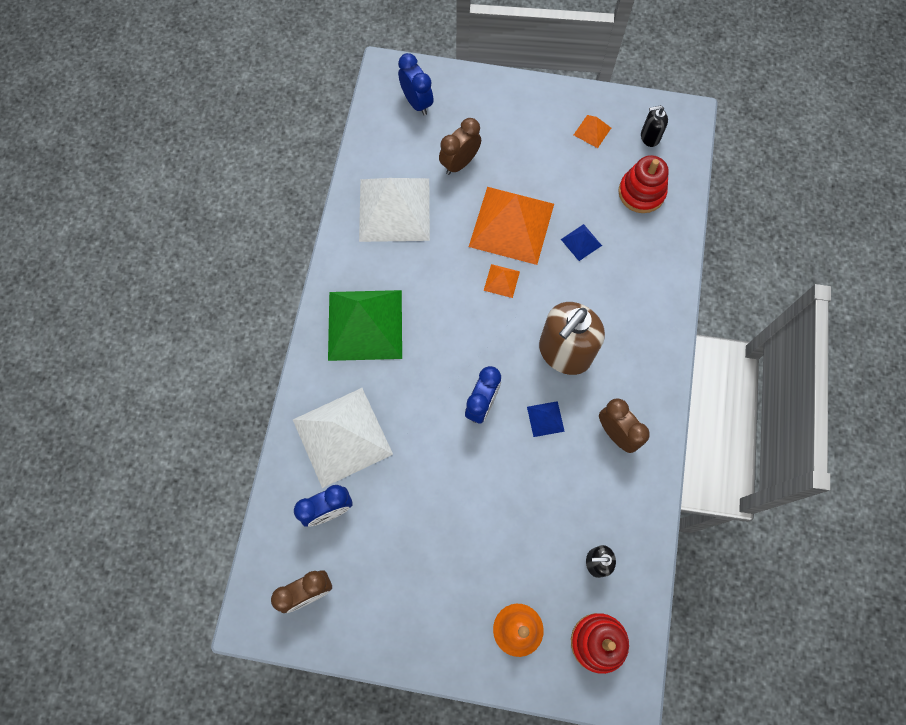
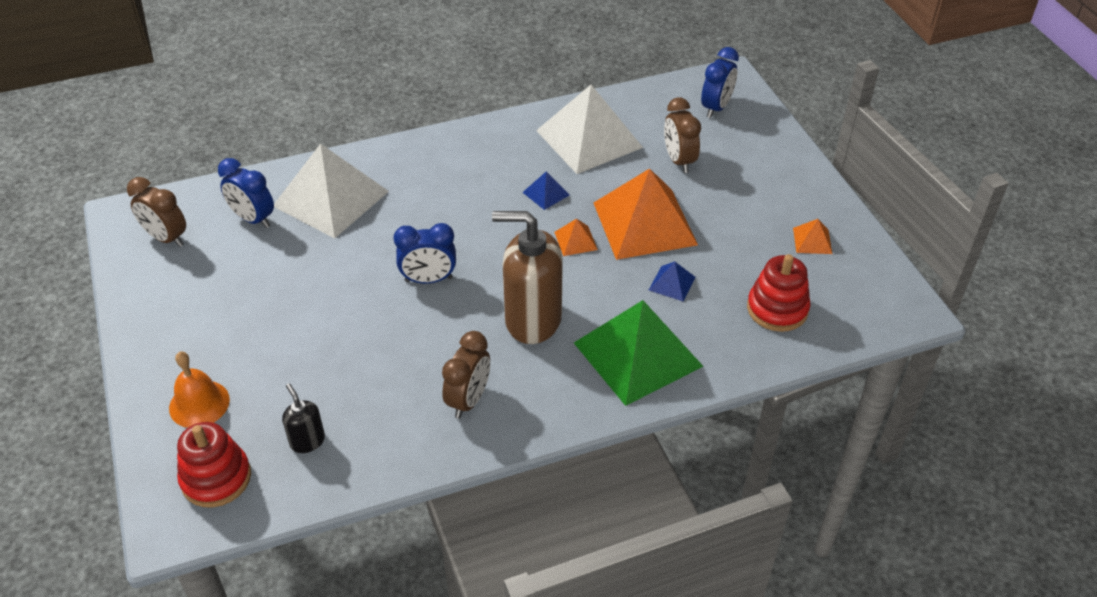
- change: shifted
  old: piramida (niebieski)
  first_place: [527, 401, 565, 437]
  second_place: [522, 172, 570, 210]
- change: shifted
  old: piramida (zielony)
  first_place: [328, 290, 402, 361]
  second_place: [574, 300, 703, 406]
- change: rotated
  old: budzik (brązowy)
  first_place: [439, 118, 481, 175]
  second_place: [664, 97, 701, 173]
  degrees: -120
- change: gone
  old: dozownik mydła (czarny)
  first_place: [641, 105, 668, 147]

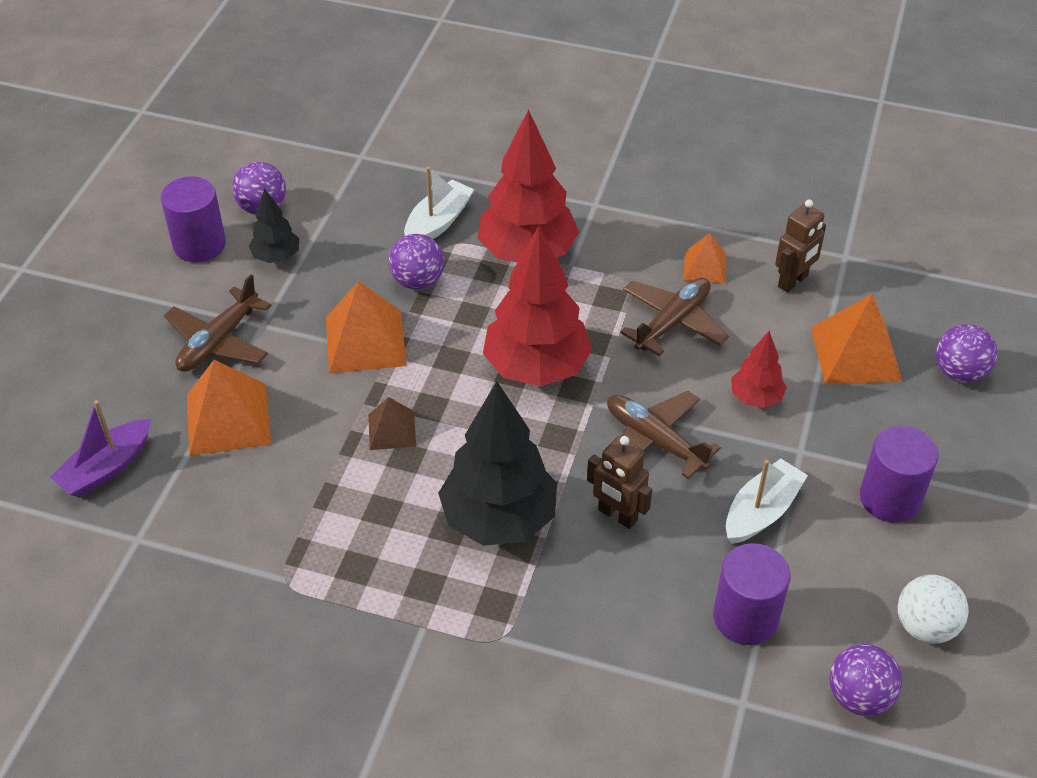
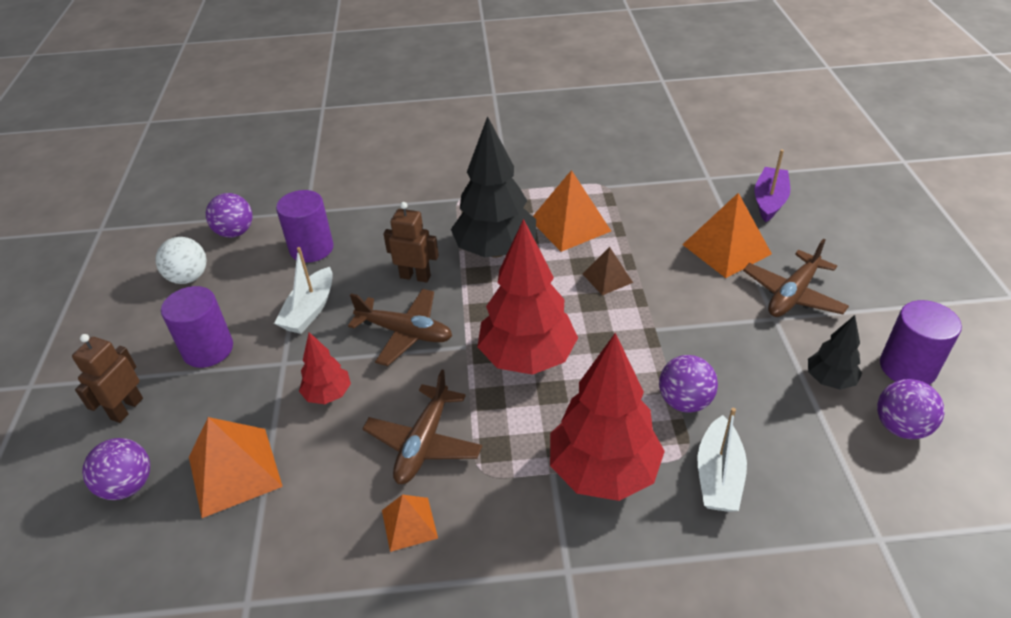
- change: shifted
  old: robot (brązowy)
  first_place: [775, 199, 826, 293]
  second_place: [72, 334, 143, 423]
- change: shifted
  old: piramida (pomarańczowy)
  first_place: [326, 281, 407, 373]
  second_place: [533, 170, 611, 252]
- change: rotated
  old: samolot (brązowy)
  first_place: [164, 274, 272, 372]
  second_place: [743, 239, 849, 317]
  degrees: -150

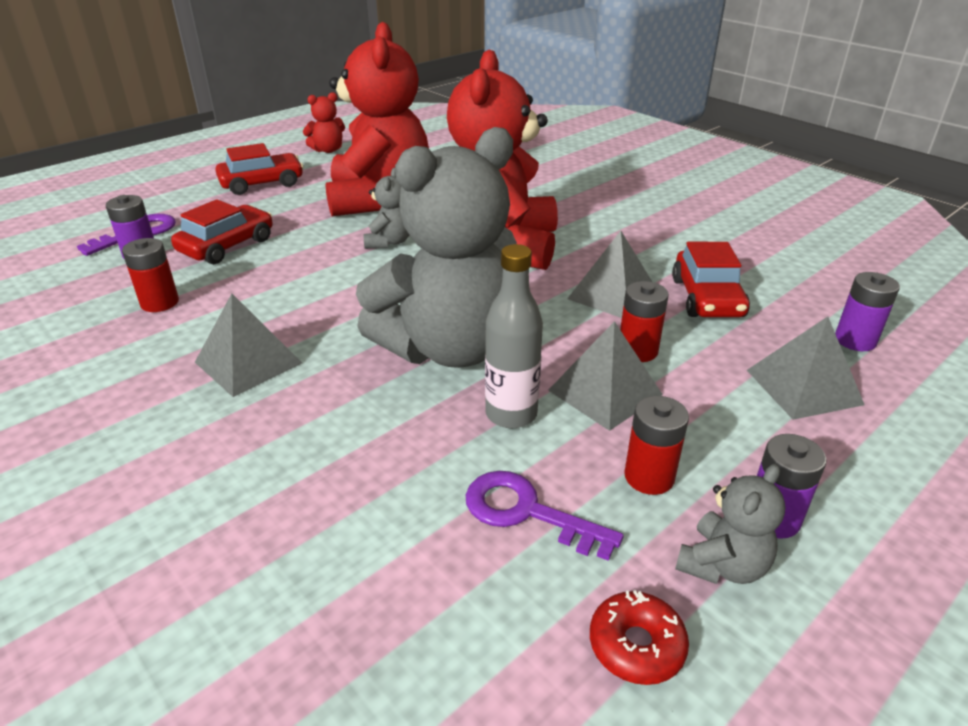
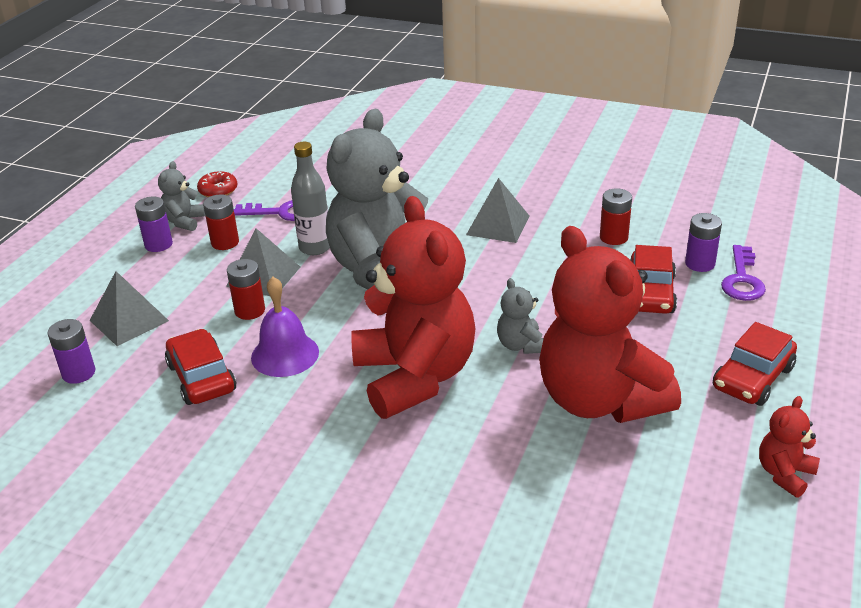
- change: swapped
  old: piramida (szary)
  new: dzwonek (fioletowy)
  first_place: [567, 231, 652, 318]
  second_place: [251, 277, 319, 377]

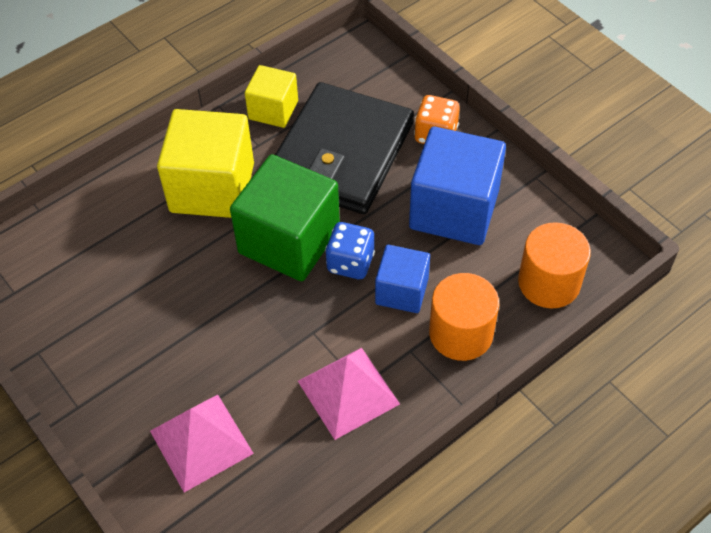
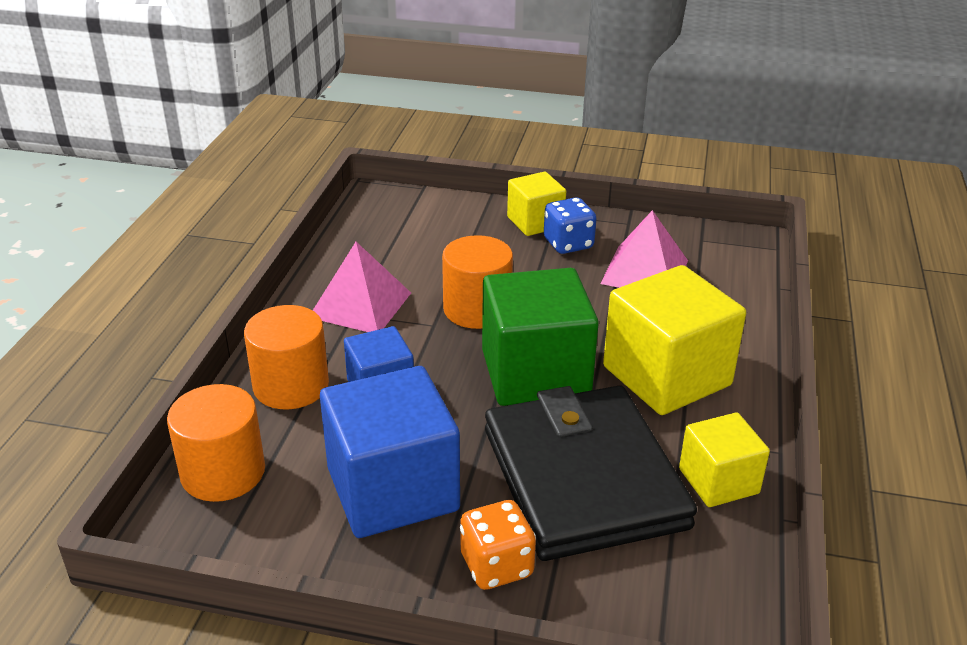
- change: new
  new: walec (pomarańczowy)
  second_place: [442, 235, 513, 329]
- change: new
  new: sześcian (żółty)
  second_place: [507, 172, 566, 236]
- change: shifted
  old: kostka do gry (niebieski)
  first_place: [325, 222, 375, 279]
  second_place: [544, 197, 596, 254]
- change: shifted
  old: piramida (różowy)
  first_place: [150, 395, 254, 492]
  second_place: [600, 210, 688, 288]

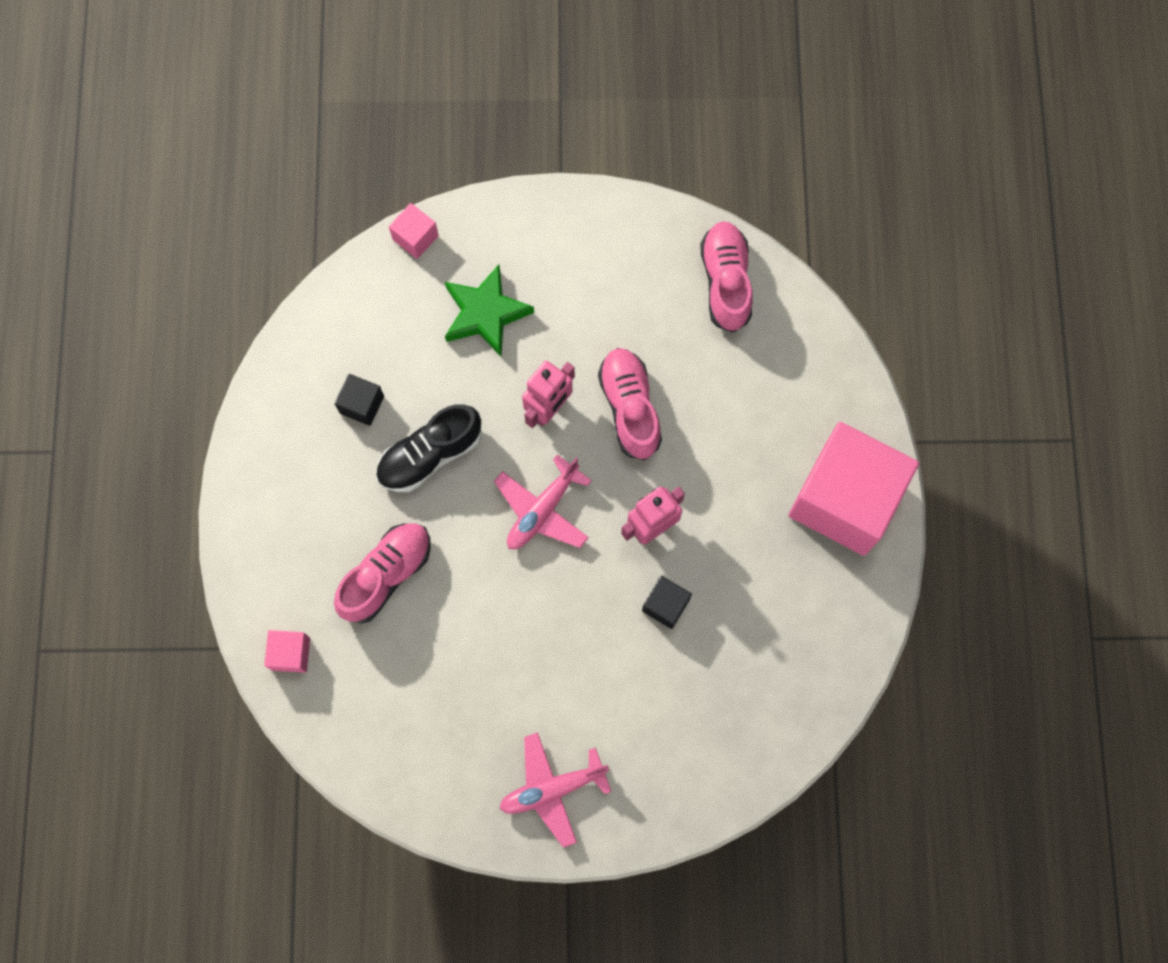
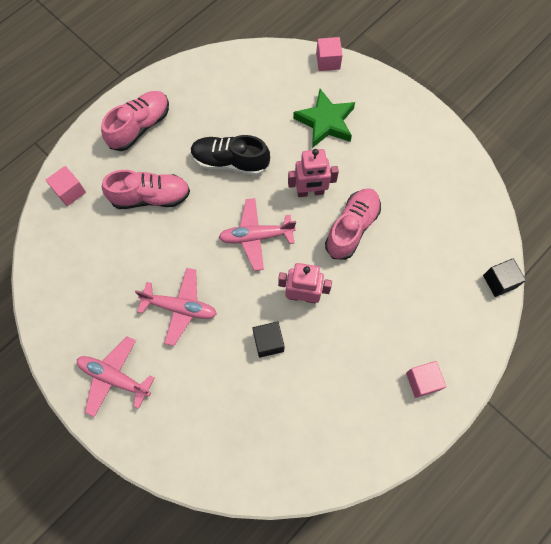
- change: shifted
  old: but (różowy)
  first_place: [700, 221, 753, 333]
  second_place: [101, 91, 169, 151]
- change: new
  new: samolot (różowy)
  second_place: [135, 268, 217, 346]
- change: scaled
  old: sześcian (różowy)
  first_place: [789, 422, 919, 556]
  second_place: [406, 361, 446, 398]
  factor: 0.4
- change: shifted
  old: sześcian (czarny)
  first_place: [335, 374, 384, 426]
  second_place: [483, 258, 526, 297]

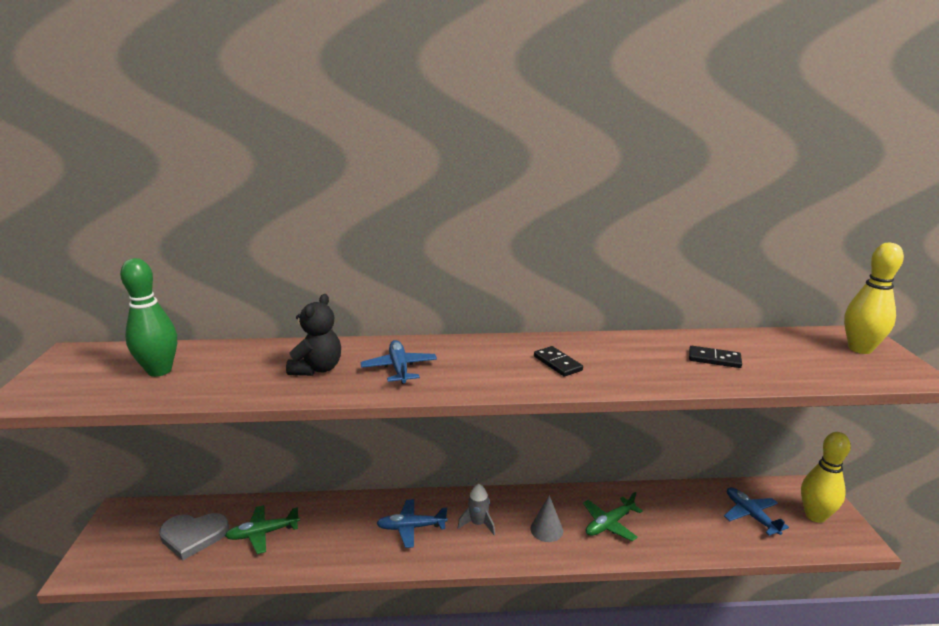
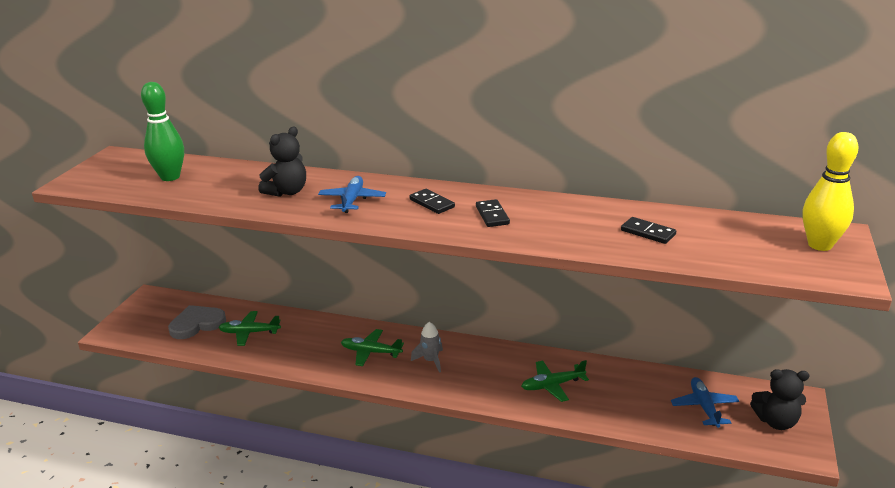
- change: rotated
  old: serce (szary)
  first_place: [159, 513, 229, 560]
  second_place: [168, 305, 226, 339]
  degrees: 135
- change: repainted
  old: samolot (niebieski)
  new: samolot (zielony)
  first_place: [376, 499, 448, 548]
  second_place: [341, 329, 404, 366]
- change: new
  new: kostka domina (czarny)
  second_place: [410, 189, 455, 214]
- change: swapped
  old: kręgiel (żółty)
  new: miś (czarny)
  first_place: [801, 432, 851, 523]
  second_place: [750, 369, 810, 430]
- change: gone
  old: stożek (szary)
  first_place: [530, 495, 563, 542]

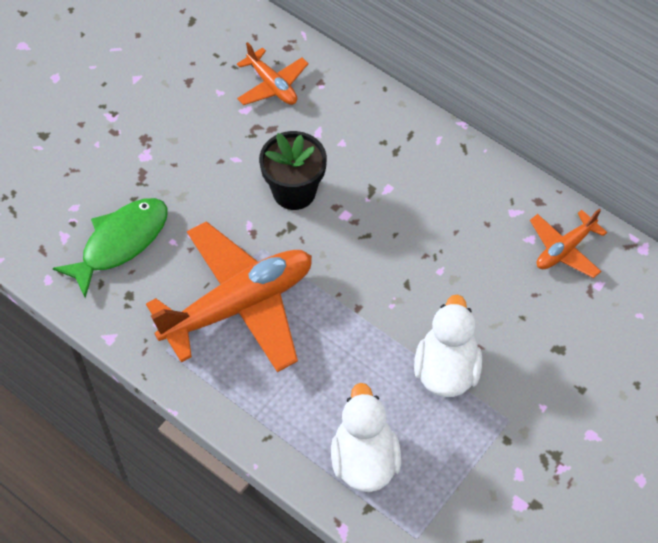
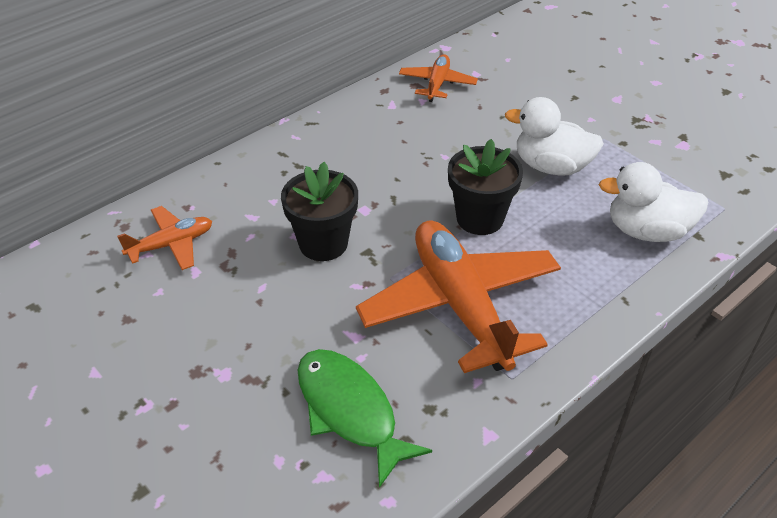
- change: rotated
  old: samolot (pomarańczowy)
  first_place: [530, 209, 607, 278]
  second_place: [399, 54, 478, 102]
  degrees: -135
- change: new
  new: doniczka (czarny)
  second_place: [448, 139, 523, 235]

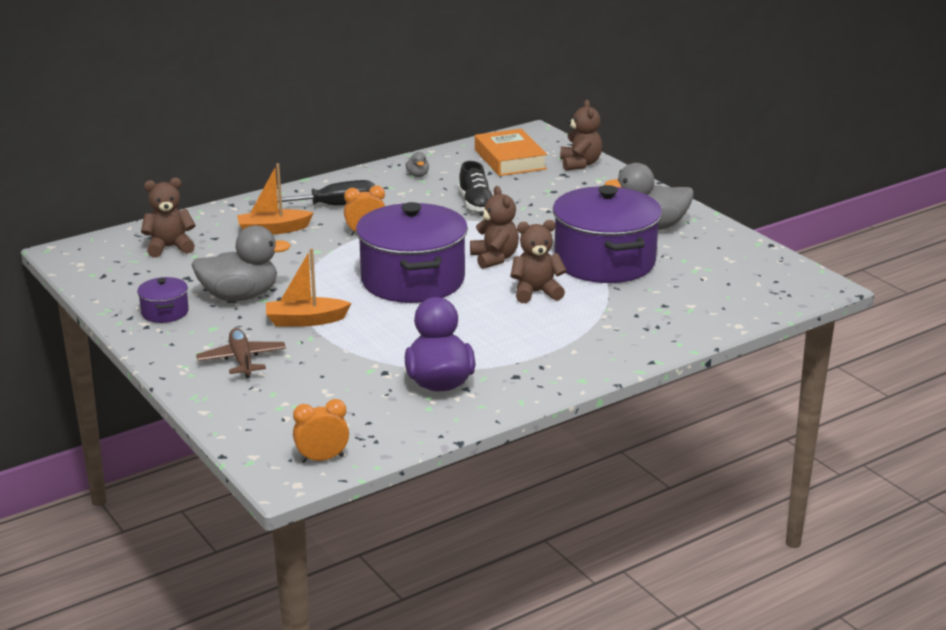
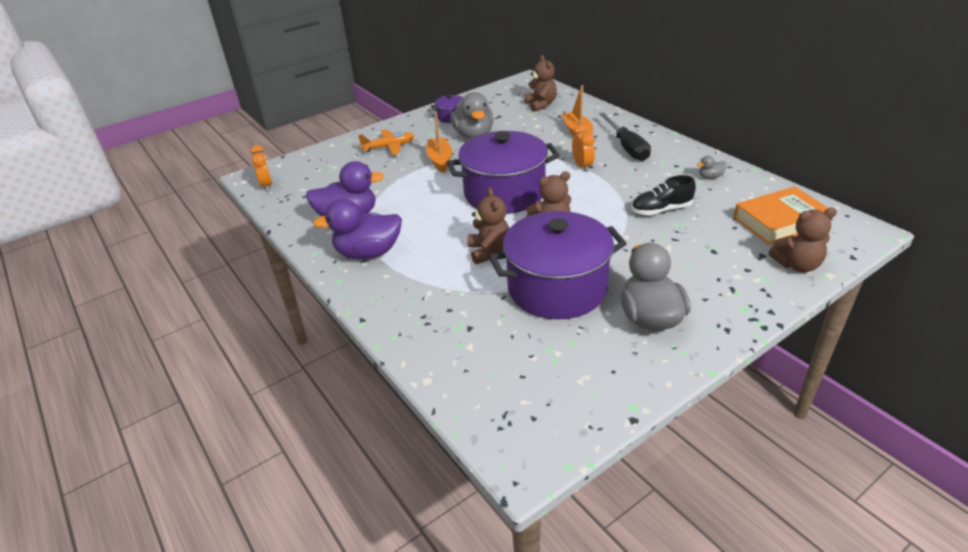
- change: new
  new: kaczka (fioletowy)
  second_place: [313, 198, 402, 259]
- change: repainted
  old: samolot (brązowy)
  new: samolot (pomarańczowy)
  first_place: [196, 328, 286, 378]
  second_place: [358, 129, 414, 155]

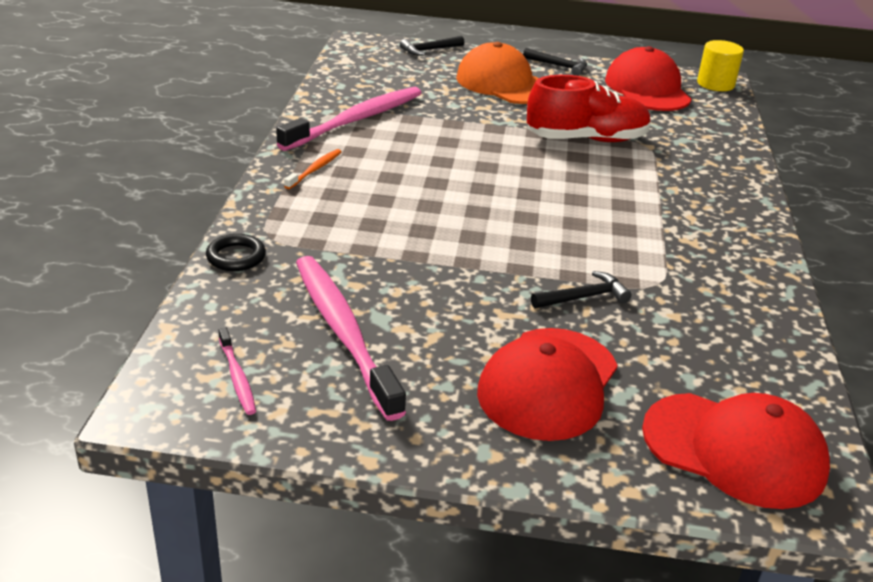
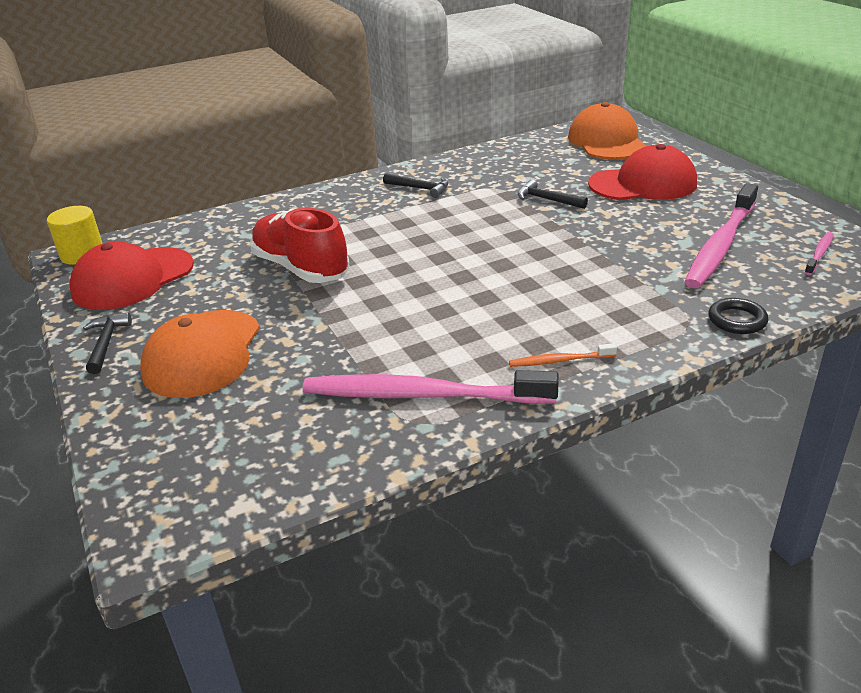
- change: shifted
  old: młotek (czarny)
  first_place: [400, 36, 464, 55]
  second_place: [383, 173, 448, 198]
- change: repainted
  old: czapka (czerwony)
  new: czapka (pomarańczowy)
  first_place: [642, 393, 830, 509]
  second_place: [568, 102, 646, 160]

